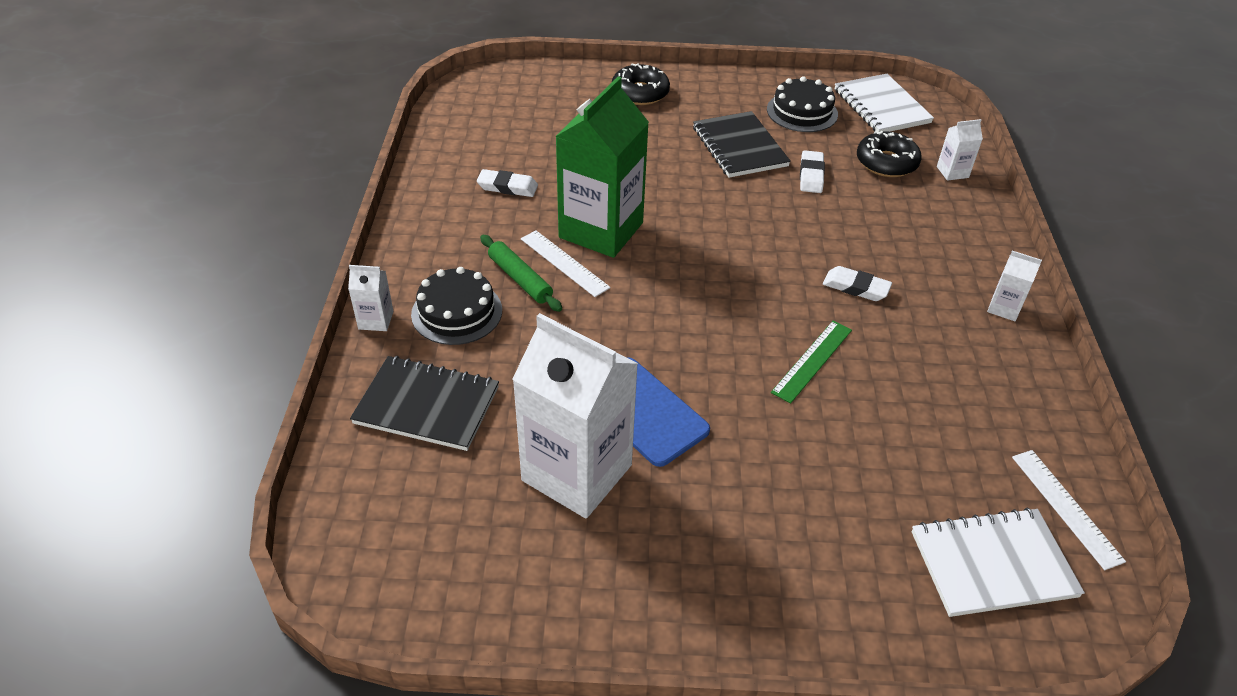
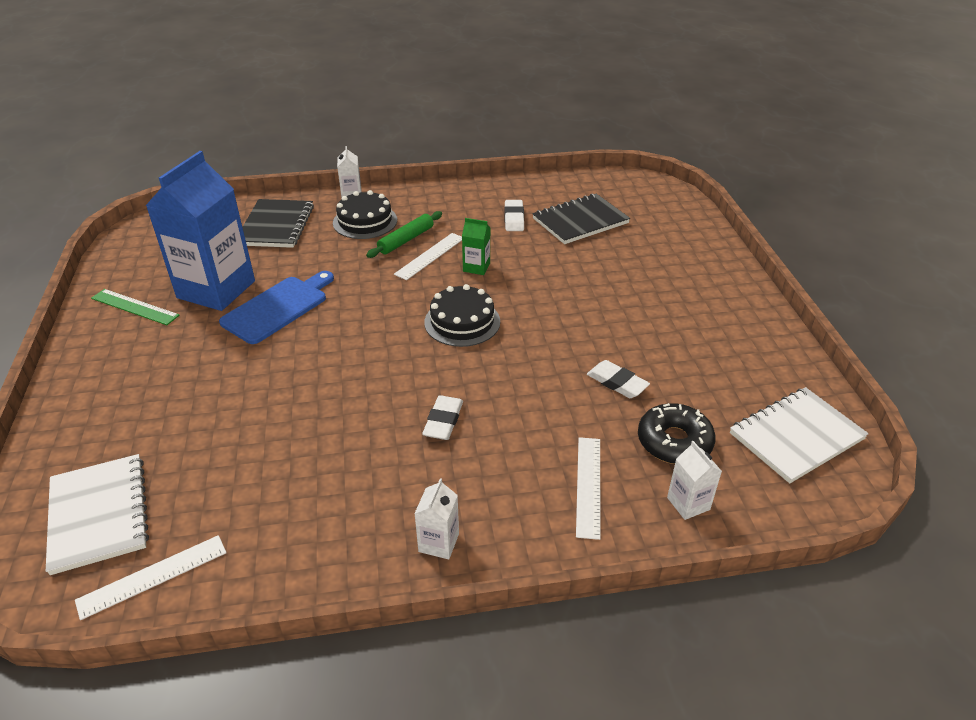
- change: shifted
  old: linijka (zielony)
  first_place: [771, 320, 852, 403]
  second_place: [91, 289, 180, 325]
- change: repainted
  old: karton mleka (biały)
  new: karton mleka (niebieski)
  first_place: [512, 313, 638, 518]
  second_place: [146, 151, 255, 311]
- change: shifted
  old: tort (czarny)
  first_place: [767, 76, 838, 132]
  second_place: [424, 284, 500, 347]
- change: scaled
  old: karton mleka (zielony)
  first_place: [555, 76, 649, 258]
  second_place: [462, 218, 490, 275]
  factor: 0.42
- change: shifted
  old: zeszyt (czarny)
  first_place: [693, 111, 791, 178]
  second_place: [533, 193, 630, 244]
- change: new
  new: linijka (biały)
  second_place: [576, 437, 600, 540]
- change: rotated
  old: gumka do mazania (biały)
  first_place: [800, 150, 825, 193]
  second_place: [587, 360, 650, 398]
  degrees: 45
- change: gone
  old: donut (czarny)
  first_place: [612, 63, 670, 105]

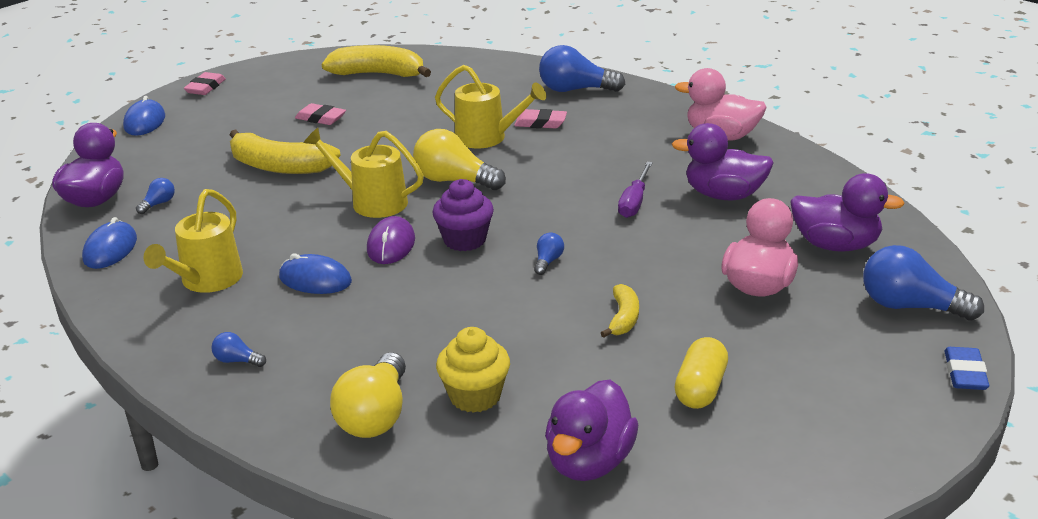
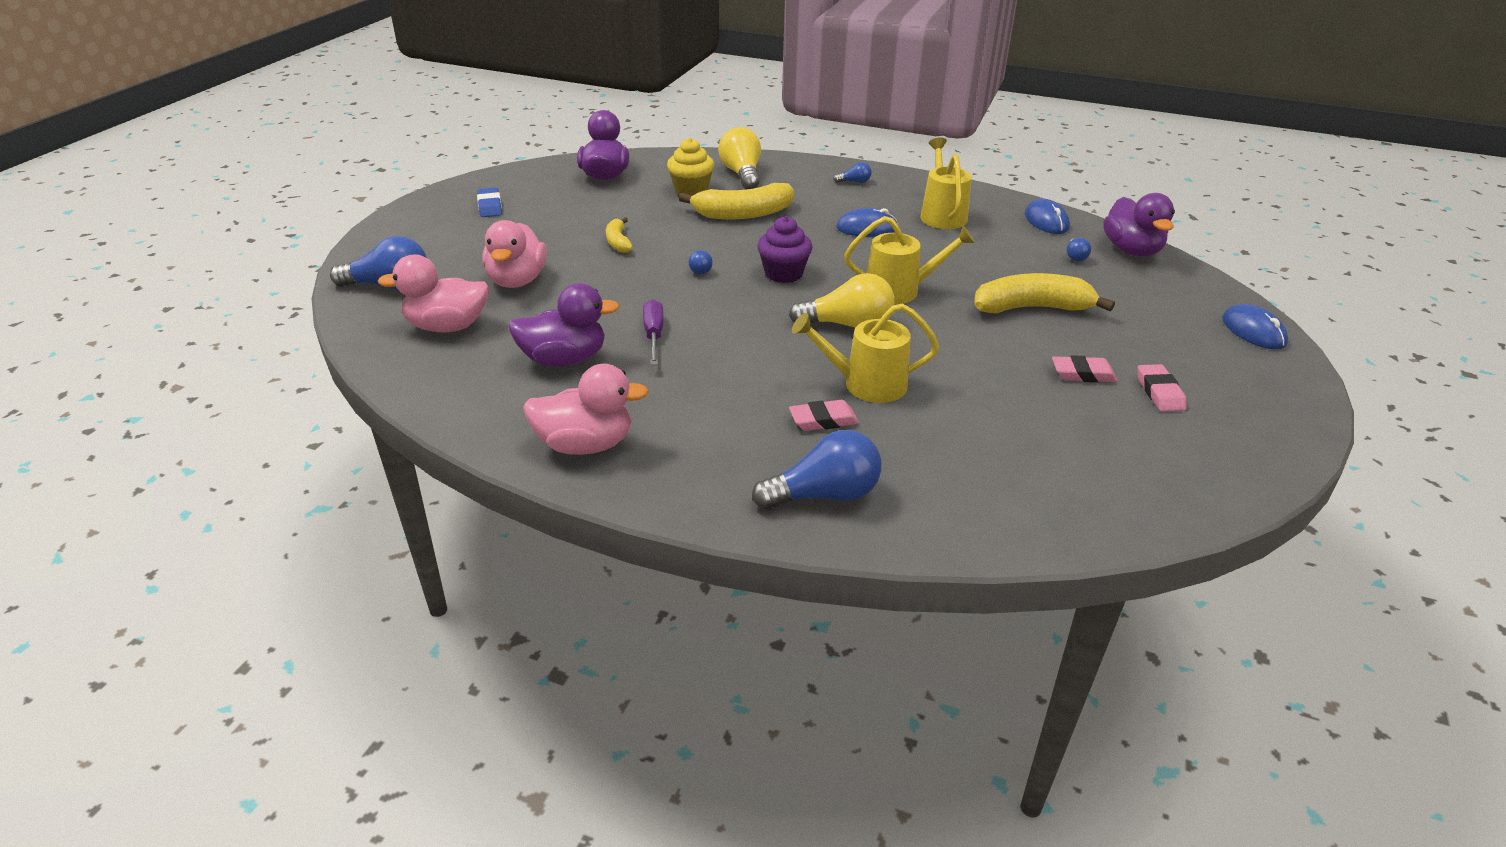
- change: repainted
  old: kaczka (fioletowy)
  new: kaczka (różowy)
  first_place: [790, 173, 905, 252]
  second_place: [378, 255, 489, 332]
- change: shifted
  old: gumka do mazania (niebieski)
  first_place: [944, 347, 989, 390]
  second_place: [477, 187, 502, 217]
- change: shifted
  old: banan (żółty)
  first_place: [321, 45, 431, 77]
  second_place: [678, 183, 794, 219]
- change: shifted
  old: gumka do mazania (różowy)
  first_place: [184, 72, 226, 95]
  second_place: [1138, 364, 1187, 412]
- change: gone
  old: myszka (fioletowy)
  first_place: [367, 216, 415, 264]
- change: gone
  old: kapsułka (żółty)
  first_place: [675, 337, 728, 409]

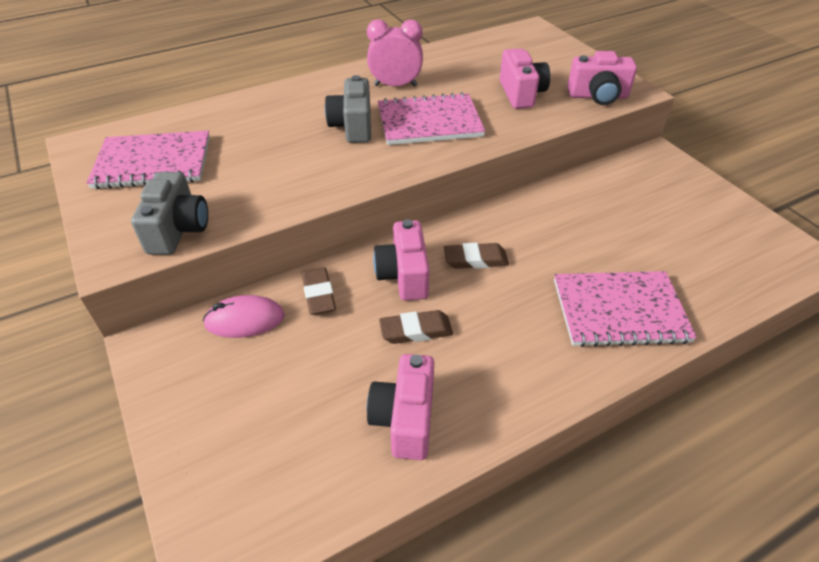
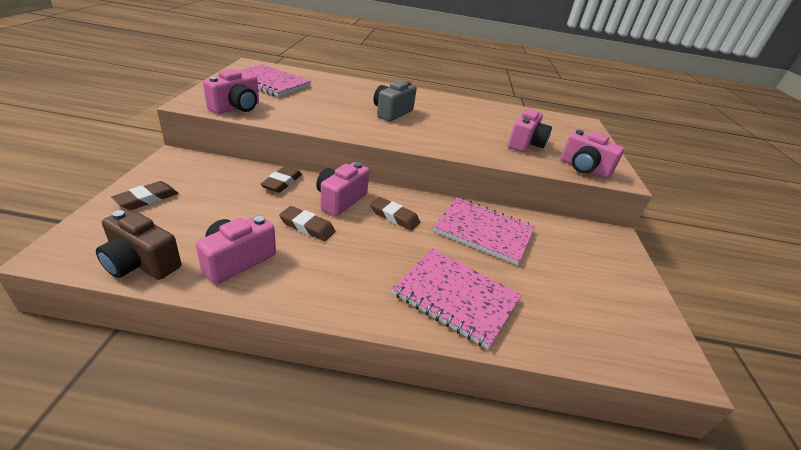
- change: new
  new: aparat fotograficzny (brązowy)
  second_place: [96, 209, 181, 280]
- change: new
  new: gumka do mazania (brązowy)
  second_place: [111, 181, 178, 210]
- change: repainted
  old: aparat fotograficzny (szary)
  new: aparat fotograficzny (różowy)
  first_place: [131, 172, 208, 255]
  second_place: [203, 69, 259, 114]
- change: shifted
  old: zeszyt (różowy)
  first_place: [378, 92, 485, 145]
  second_place: [434, 198, 535, 265]
- change: gone
  old: myszka (różowy)
  first_place: [203, 295, 285, 338]
- change: gone
  old: budzik (różowy)
  first_place: [367, 19, 423, 86]

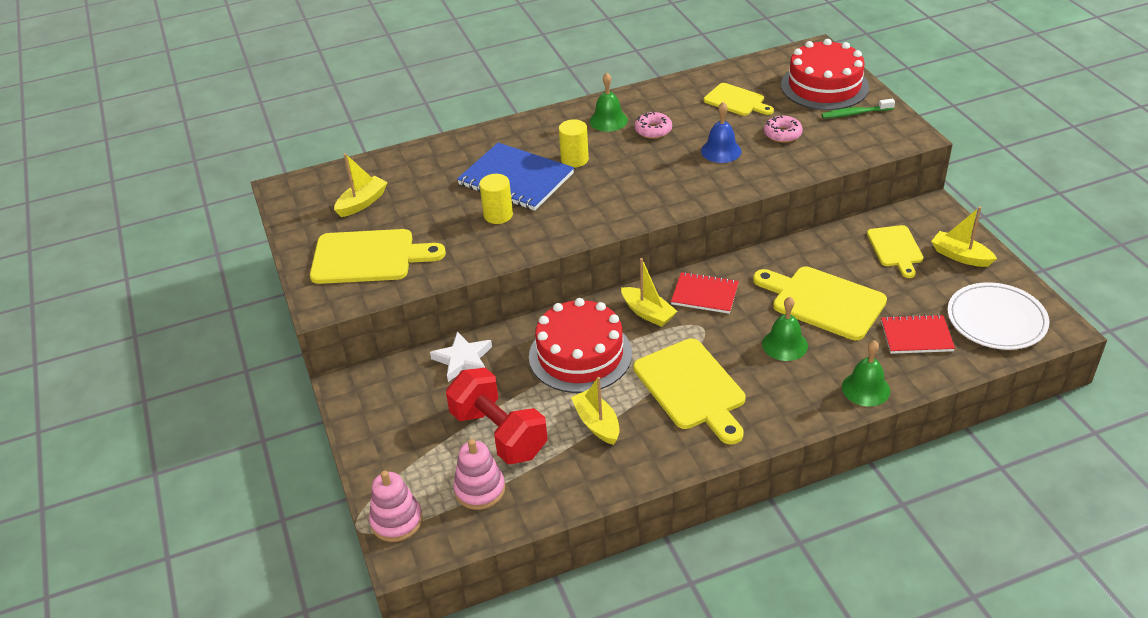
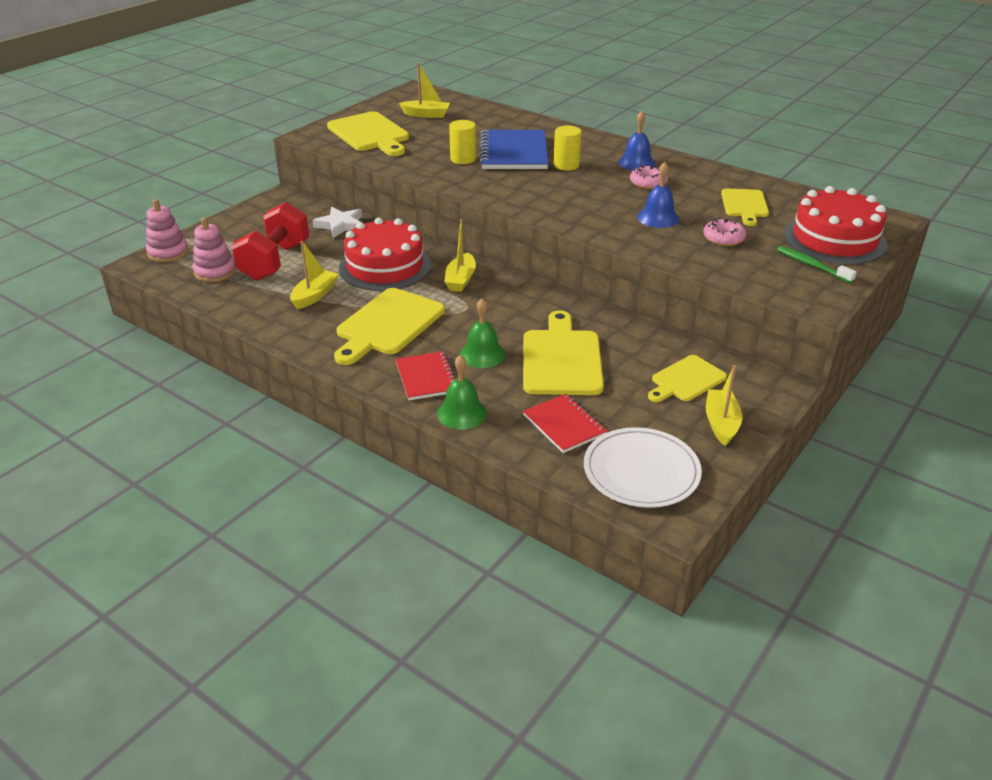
- change: shifted
  old: zeszyt (czerwony)
  first_place: [671, 272, 739, 314]
  second_place: [395, 351, 456, 400]
- change: repainted
  old: dzwonek (zielony)
  new: dzwonek (niebieski)
  first_place: [589, 73, 628, 132]
  second_place: [618, 111, 655, 171]

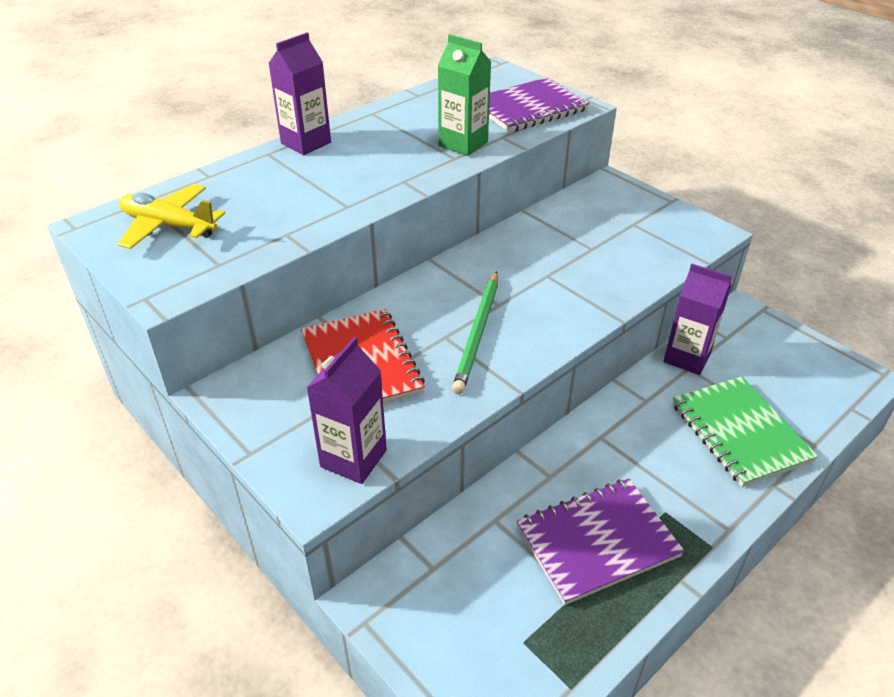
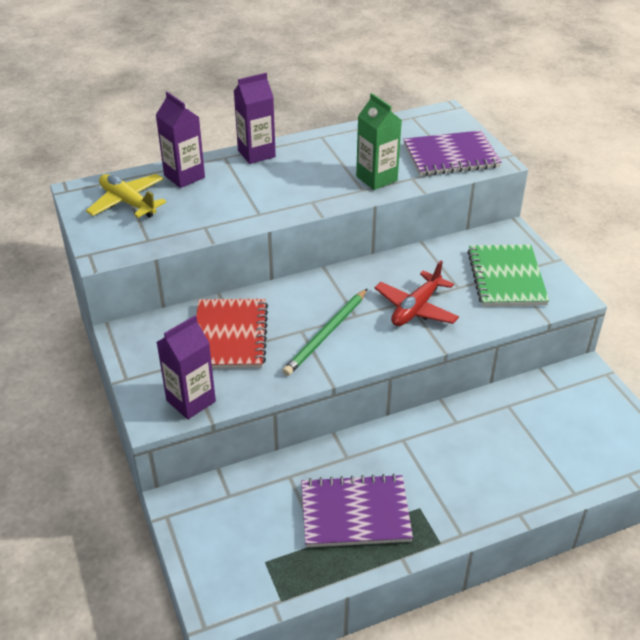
- change: shifted
  old: karton mleka (fioletowy)
  first_place: [663, 264, 732, 375]
  second_place: [156, 92, 205, 188]
- change: new
  new: samolot (czerwony)
  second_place: [375, 261, 459, 326]
- change: shifted
  old: zeszyt (zielony)
  first_place: [672, 376, 818, 487]
  second_place: [467, 244, 549, 306]

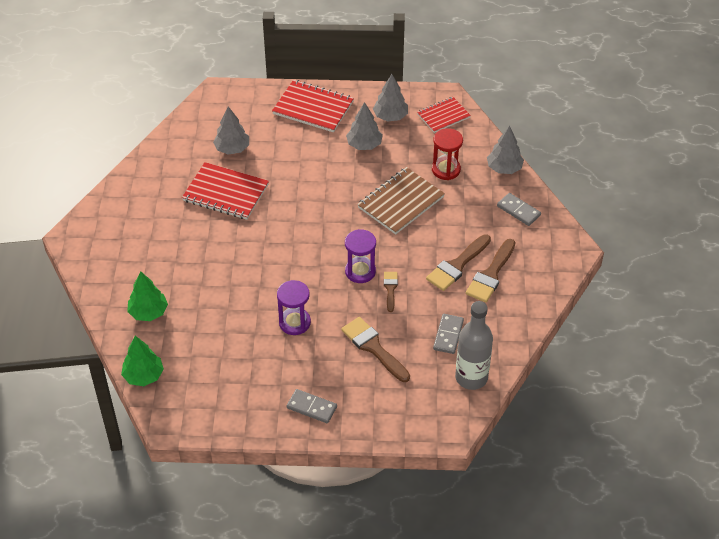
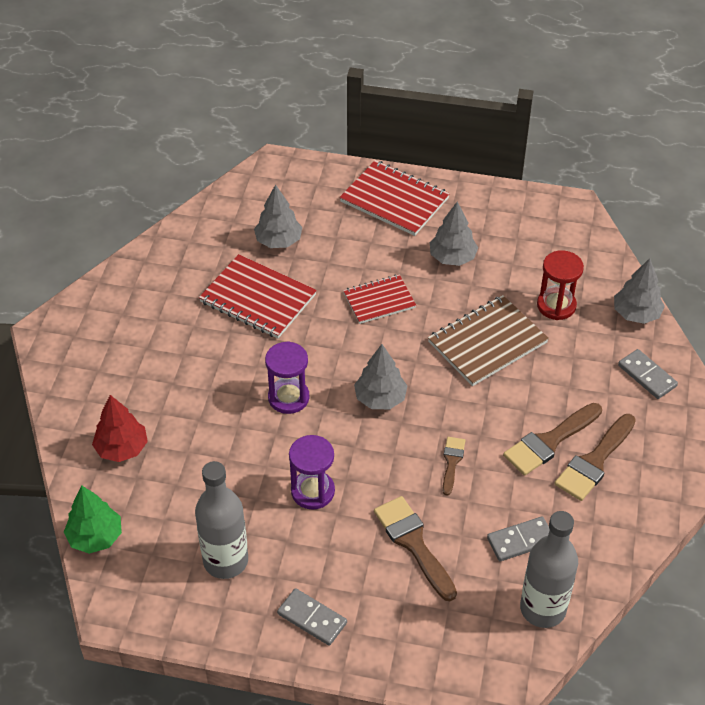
- change: repainted
  old: drzewko (zielony)
  new: drzewko (czerwony)
  first_place: [127, 271, 168, 321]
  second_place: [92, 395, 148, 462]
- change: new
  new: butelka (szary)
  second_place: [195, 461, 248, 579]
- change: shifted
  old: klepsydra (fioletowy)
  first_place: [345, 229, 376, 283]
  second_place: [265, 341, 310, 414]
- change: shifted
  old: zeszyt (czerwony)
  first_place: [417, 97, 471, 133]
  second_place: [343, 274, 416, 324]
- change: shifted
  old: drzewko (szary)
  first_place: [373, 74, 408, 122]
  second_place: [354, 344, 407, 409]
- change: rotated
  old: kostka domina (szary)
  first_place: [433, 314, 464, 354]
  second_place: [487, 517, 550, 561]
  degrees: 45

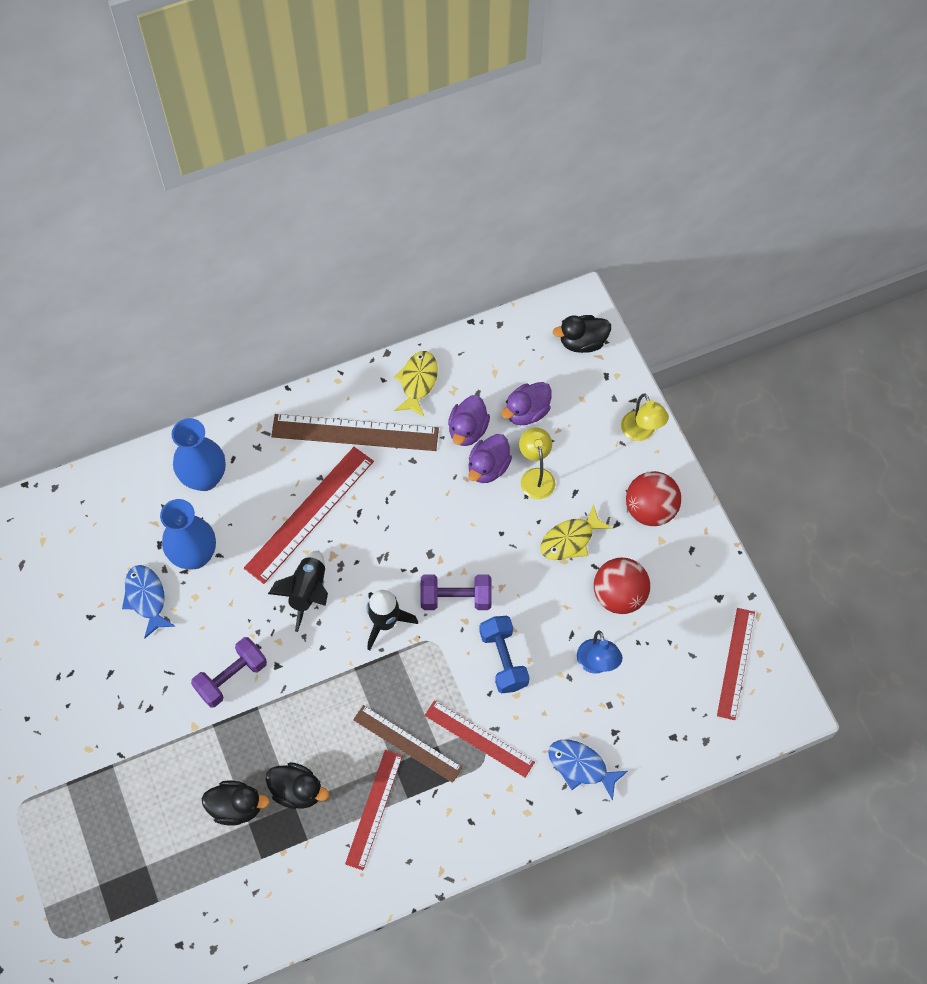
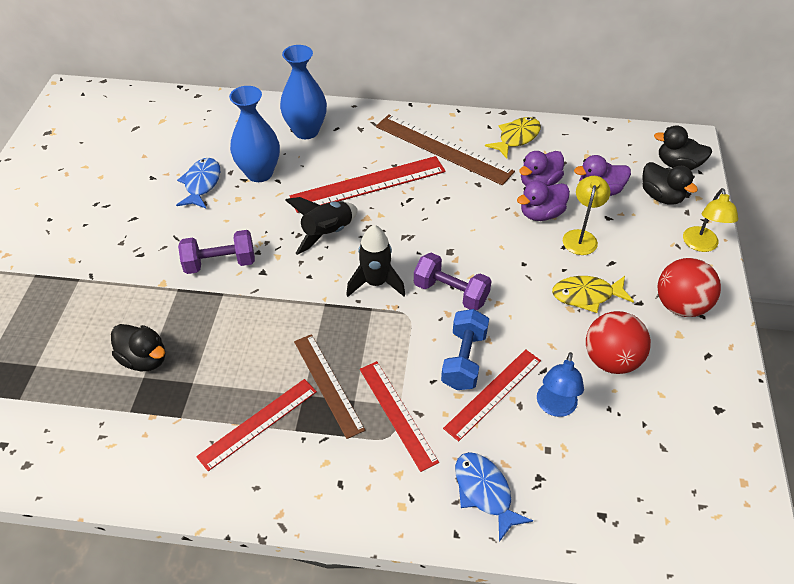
- change: shifted
  old: linijka (czerwony)
  first_place: [717, 608, 755, 720]
  second_place: [443, 349, 541, 442]
- change: shifted
  old: kaczka (czarny)
  first_place: [265, 762, 329, 809]
  second_place: [643, 162, 698, 205]

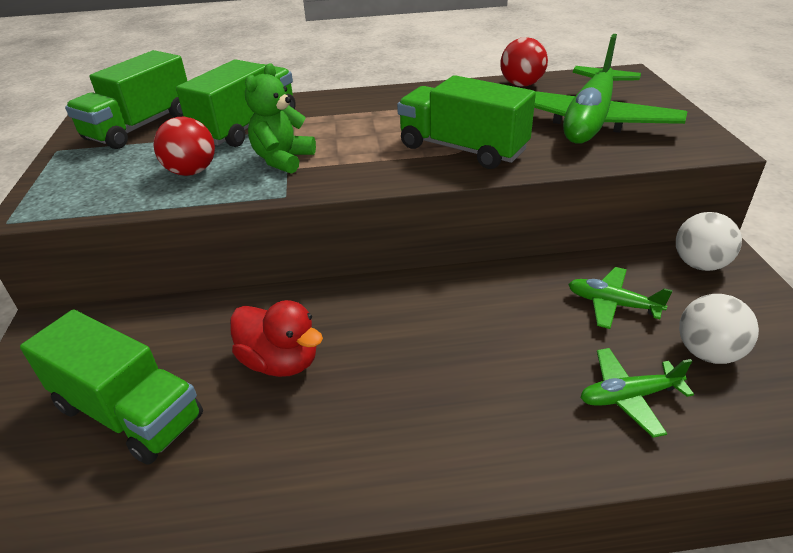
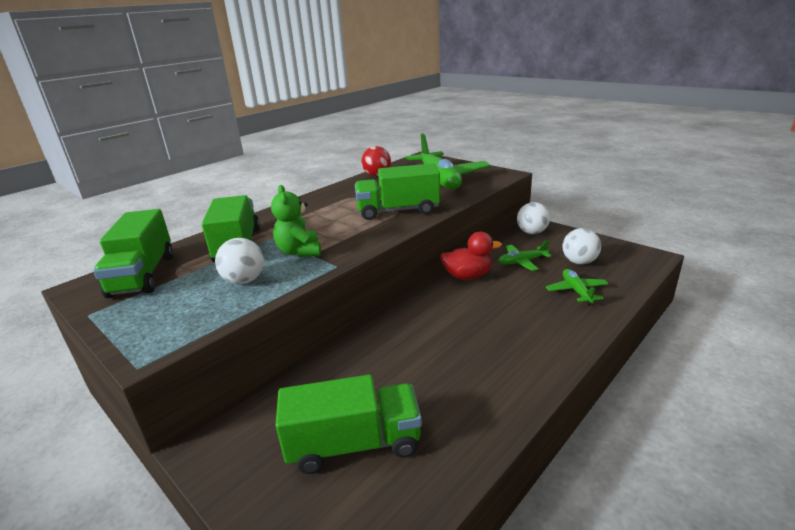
- change: repainted
  old: piłka (czerwony)
  new: piłka (biały)
  first_place: [153, 117, 215, 176]
  second_place: [215, 238, 264, 284]
- change: shifted
  old: kaczka (czerwony)
  first_place: [230, 300, 323, 377]
  second_place: [440, 232, 502, 280]
- change: rotated
  old: samolot (zielony)
  first_place: [581, 348, 694, 438]
  second_place: [546, 269, 608, 305]
  degrees: 135

